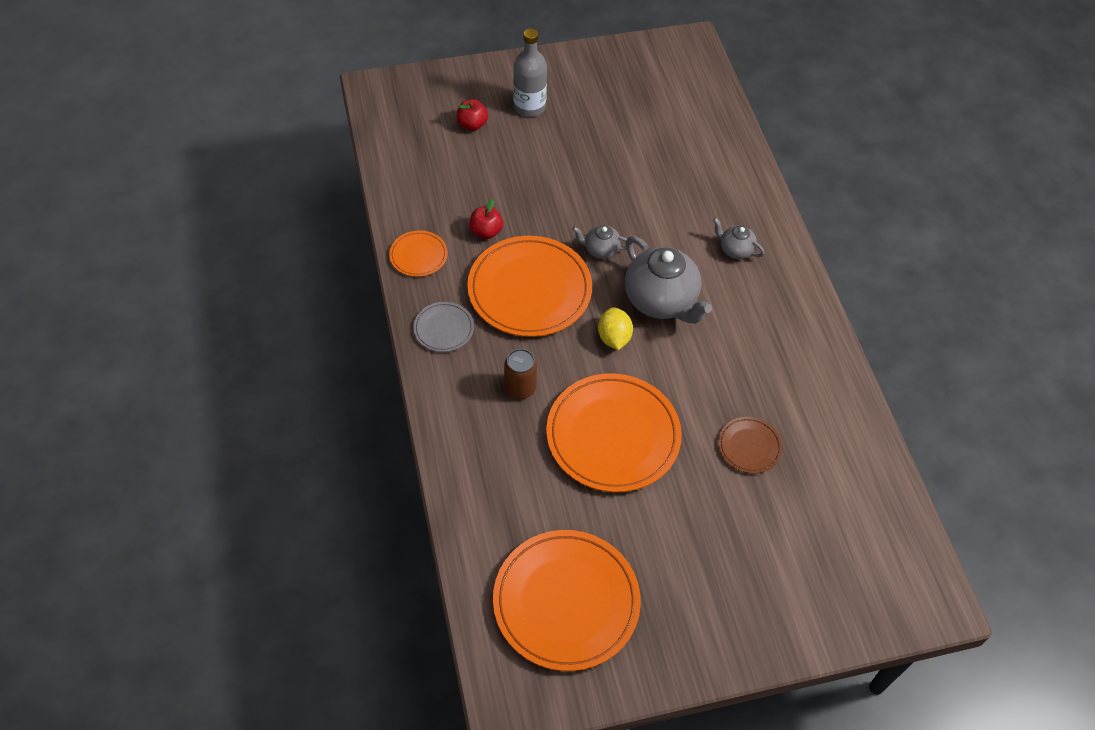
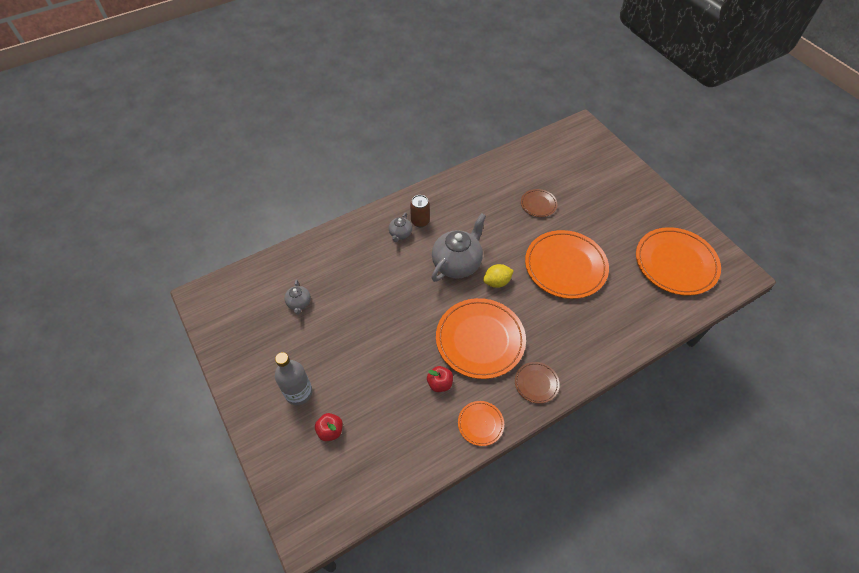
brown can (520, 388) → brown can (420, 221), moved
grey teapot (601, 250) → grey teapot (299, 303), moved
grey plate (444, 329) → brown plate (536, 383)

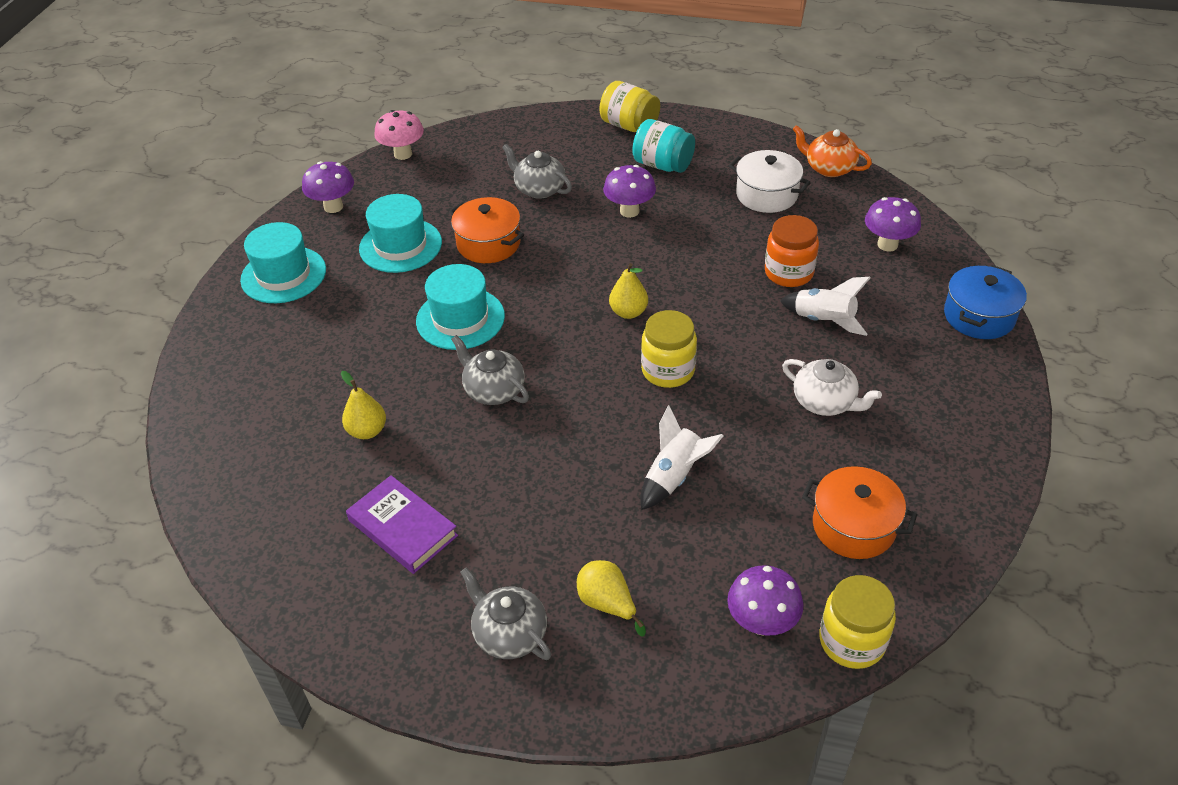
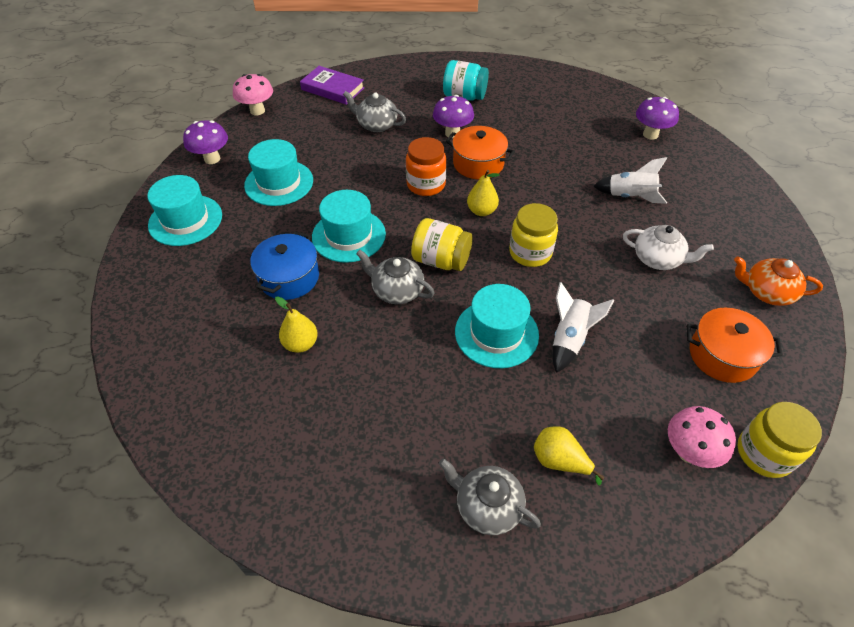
white pot (766, 195) → -
- → turquoise hat (496, 333)
purple book (403, 528) → purple book (332, 89), moved
orange pot (488, 244) → orange pot (478, 164), moved
yellow jar (629, 126) → yellow jar (441, 260), moved
orange jar (788, 273) → orange jar (426, 184), moved
orange teapot (829, 168) → orange teapot (766, 292), moved
blue pot (979, 316) → blue pot (289, 277), moved
purple mushroom (761, 623) → pink mushroom (689, 452)

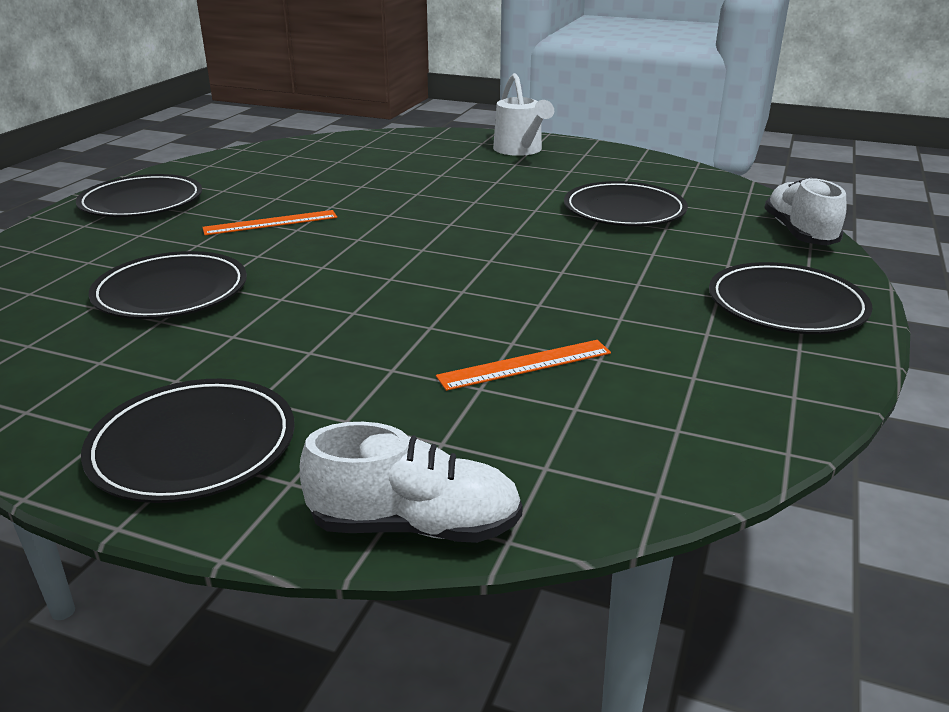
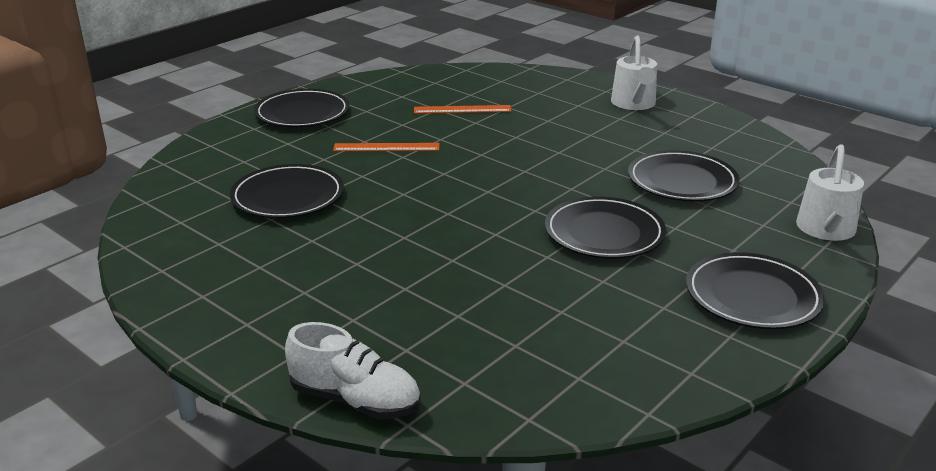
black plate (193, 446) → black plate (604, 233), moved
orange ruler (525, 365) → orange ruler (462, 109), moved
white shoe (799, 233) → white watering can (826, 230)

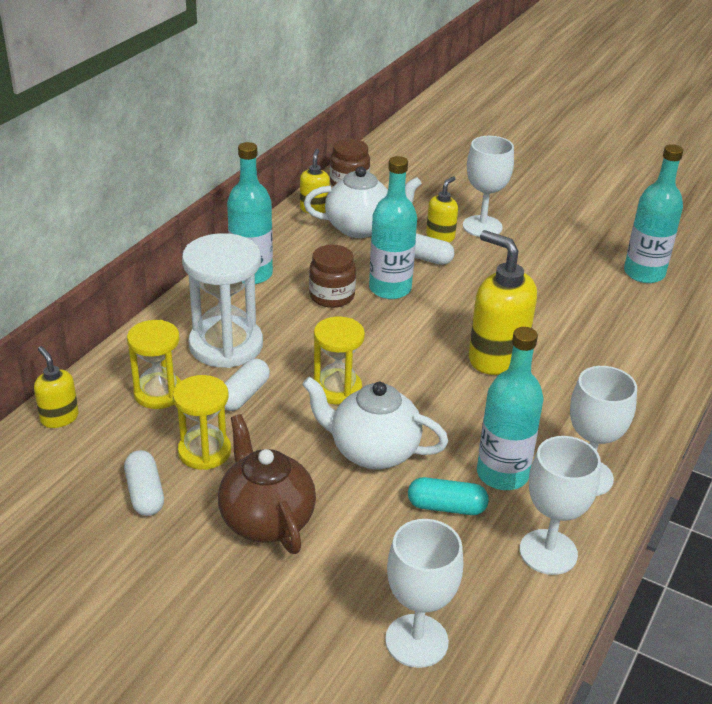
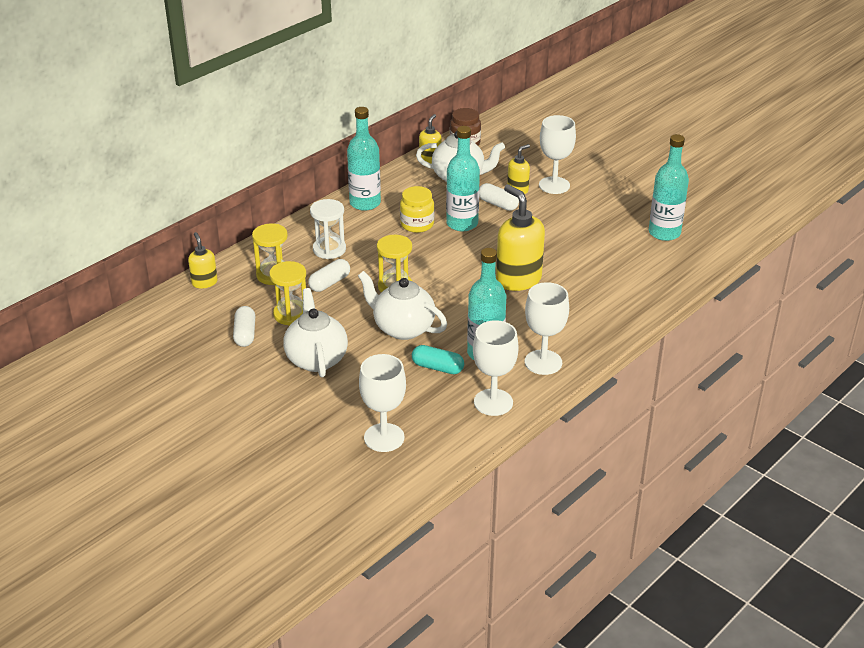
brown teapot (266, 520) → white teapot (316, 359)
brown jar (332, 296) → yellow jar (417, 224)
white hourglass (226, 345) → white hourglass (329, 249), x0.64

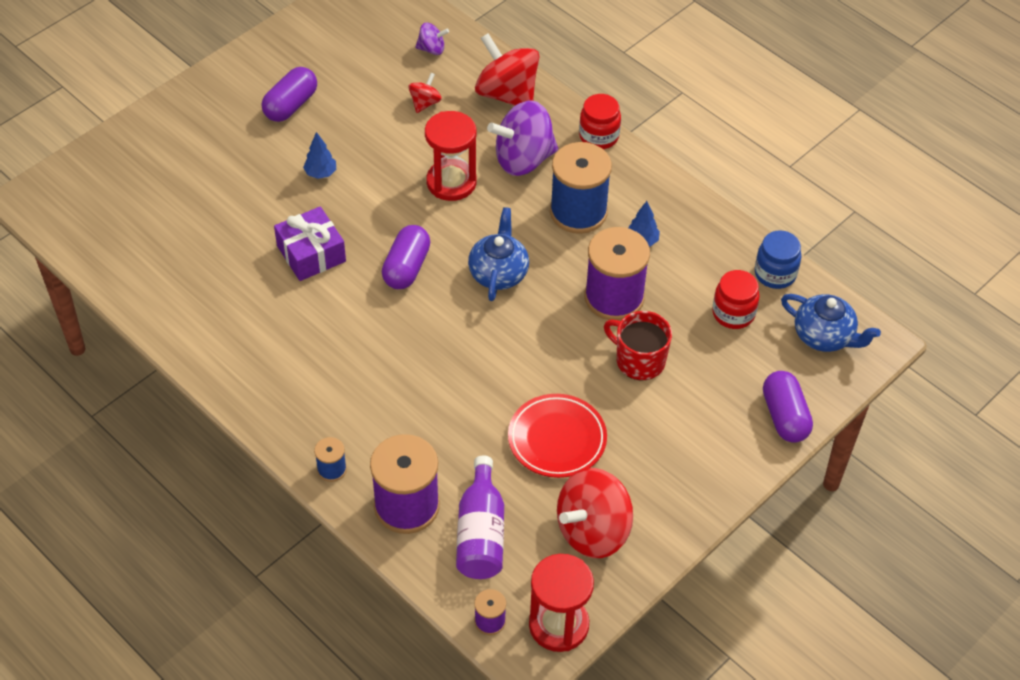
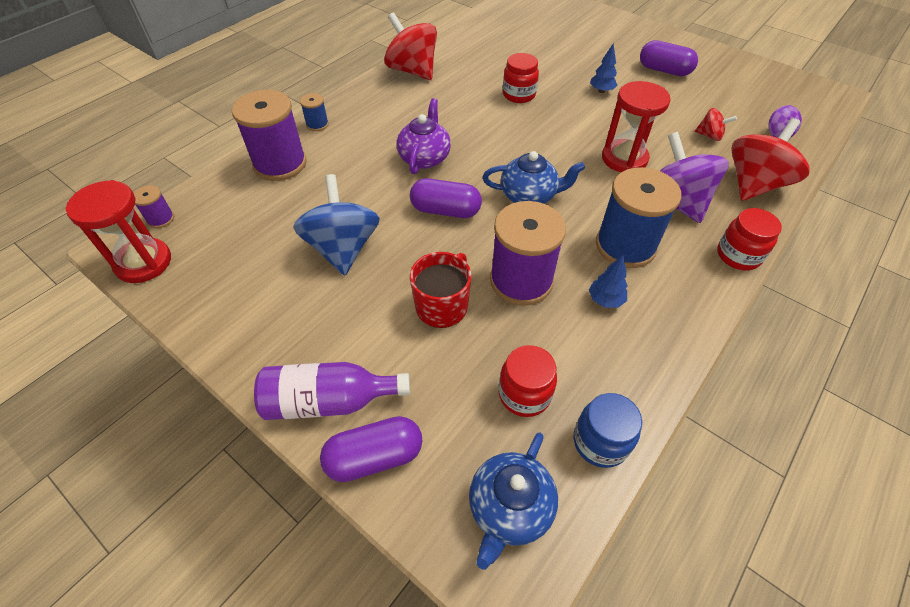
- → purple teapot (424, 158)
purple capsule (406, 267) → purple capsule (445, 210), moved
purple bottle (481, 533) → purple bottle (329, 401), moved
red spinning top (593, 531) → red spinning top (412, 71), moved
purple gift (311, 253) → red jar (519, 95)
red plate (557, 439) → blue spinning top (343, 248)

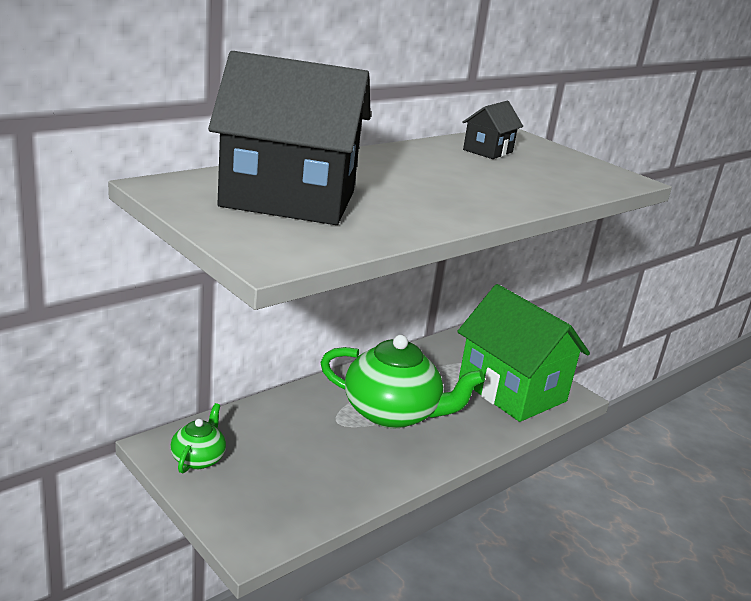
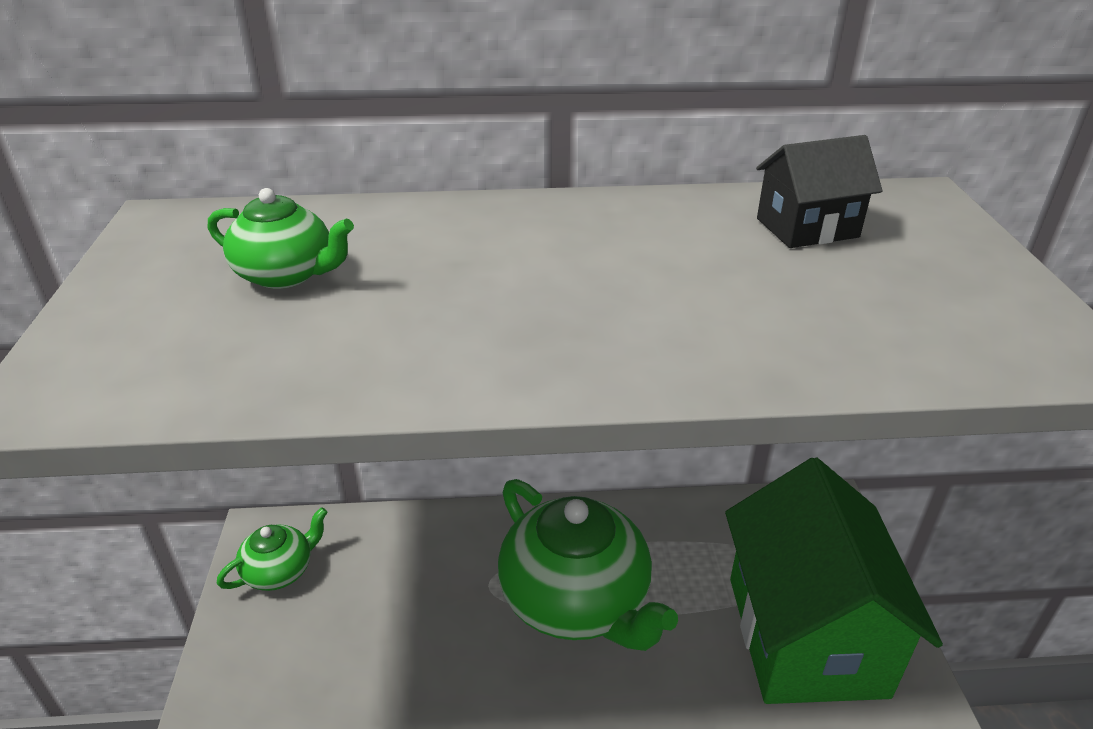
black house (288, 199) → green teapot (287, 274)

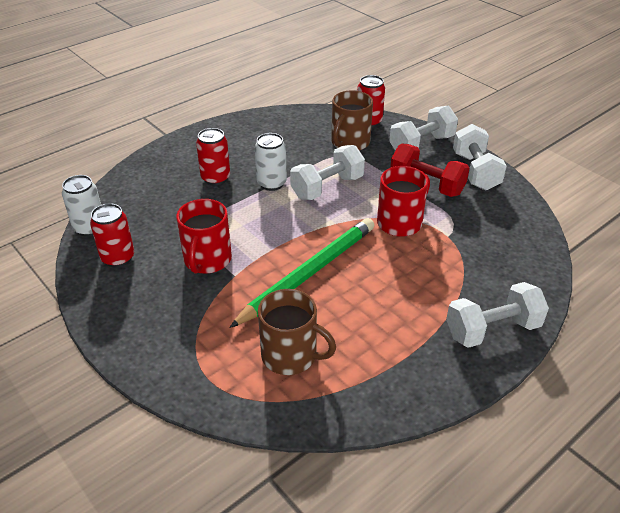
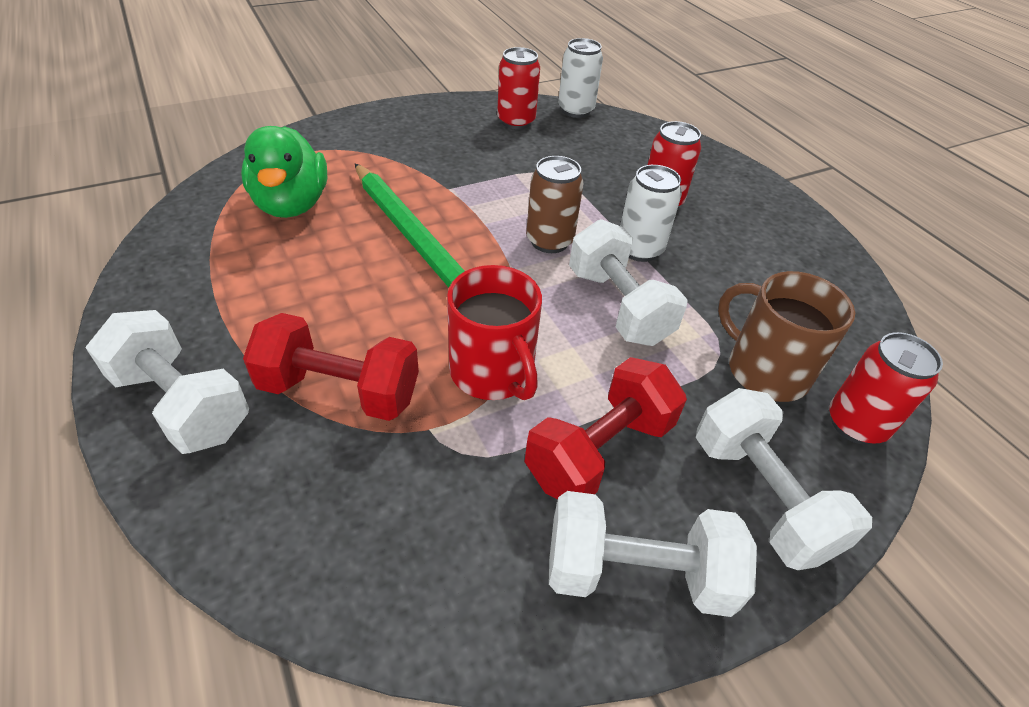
red mug (207, 260) → -
- → red dumbbell (339, 391)
- → brown can (549, 241)
brown mug (290, 355) → green duck (291, 204)
white dumbbell (492, 329) → white dumbbell (182, 404), 45 degrees counterclockwise

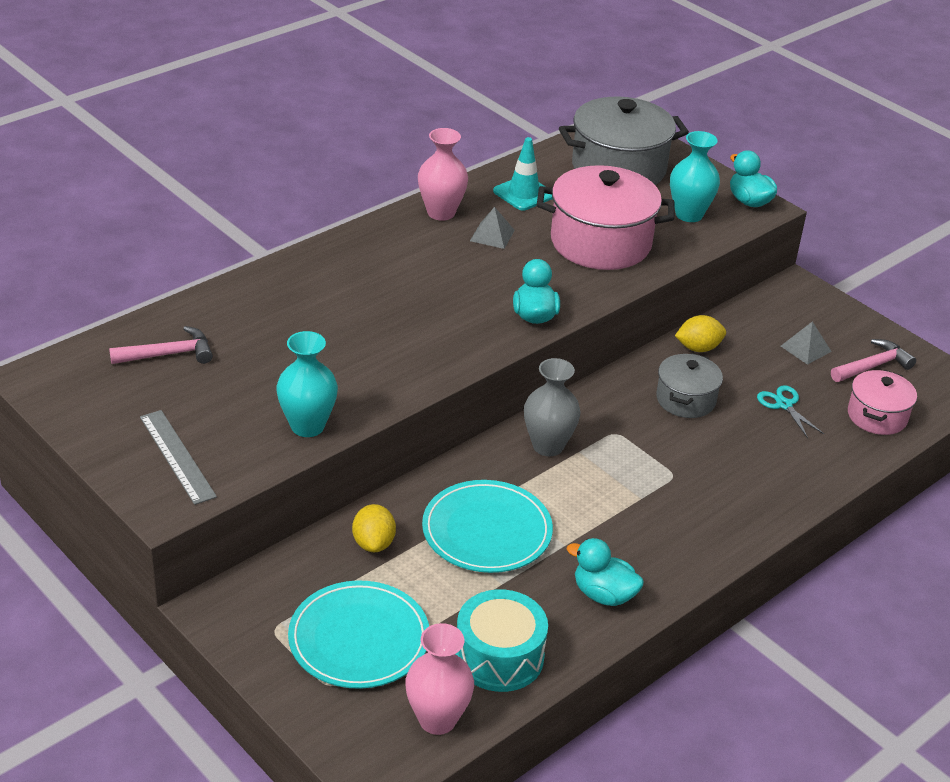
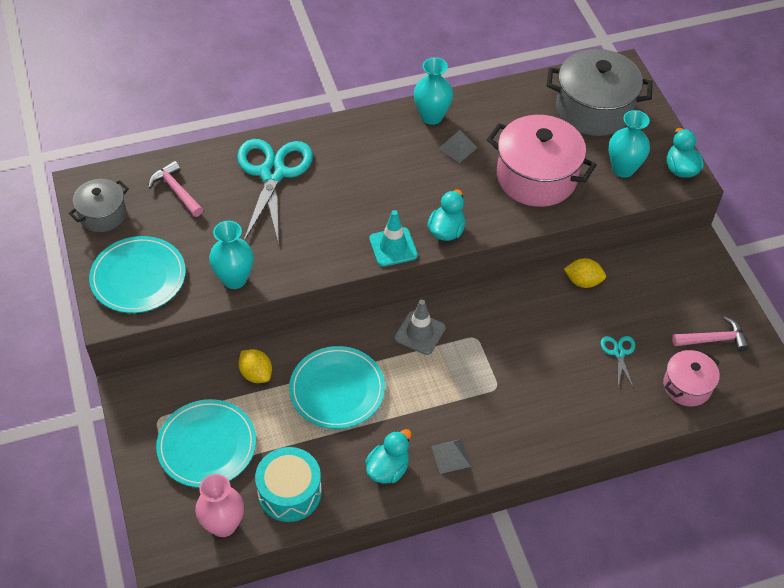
- → turquoise scissors (273, 173)
turquoise traffic cone (523, 193) → turquoise traffic cone (393, 247), moved
grey pot (685, 400) → grey pot (102, 214), moved
grey pyramid (805, 348) → grey pyramid (451, 456), moved
grey ruler (177, 456) → turquoise plate (138, 277)
grey vase (548, 446) → grey traffic cone (420, 333)
pink vase (441, 212) → turquoise vase (431, 116)
pink hammer (169, 354) → pink hammer (176, 190), 135 degrees counterclockwise
yellow lemon (373, 543) → yellow lemon (256, 374), 60 degrees counterclockwise
turquoise duck (603, 594) → turquoise duck (388, 469), 75 degrees clockwise

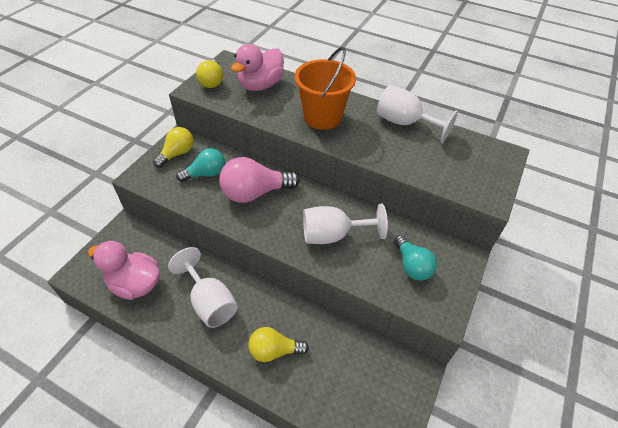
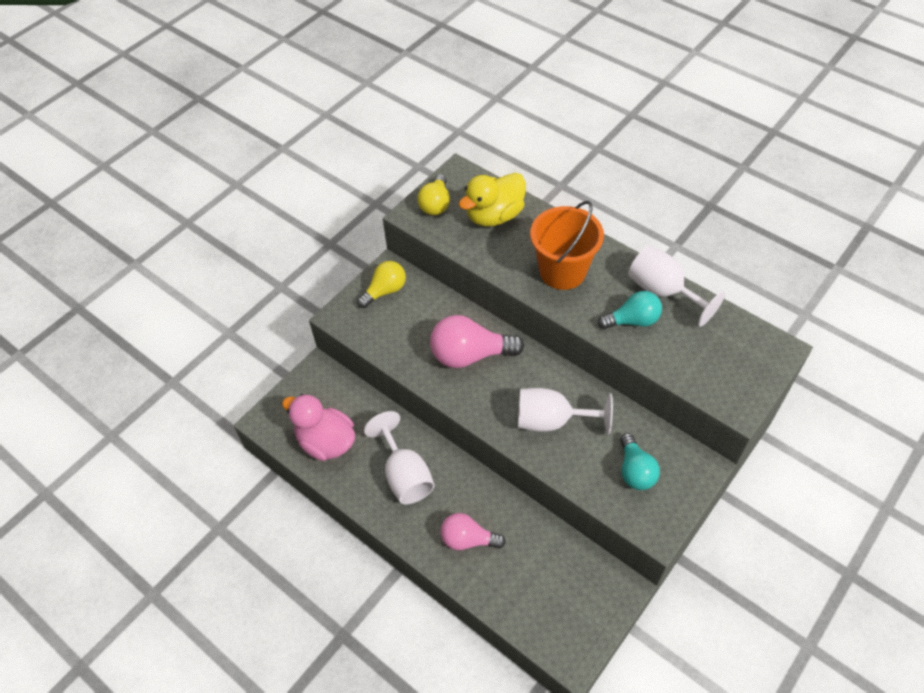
turquoise light bulb (206, 174) → turquoise light bulb (632, 320), moved
pink duck (261, 85) → yellow duck (494, 215)
yellow light bulb (274, 350) → pink light bulb (468, 539)

